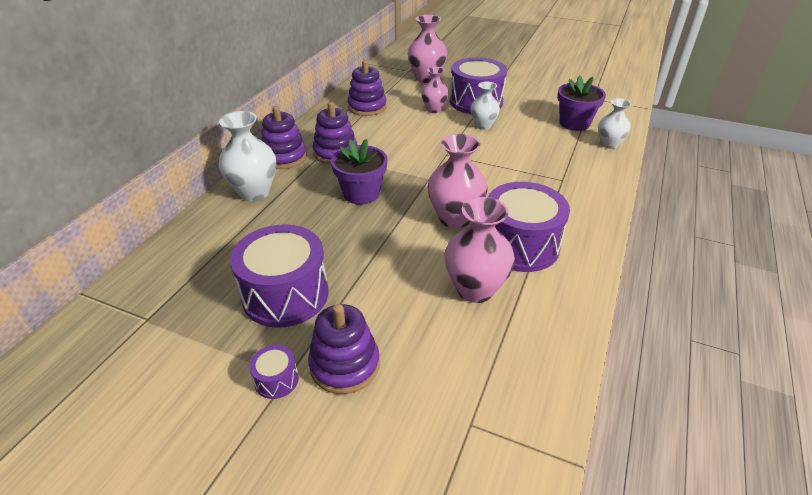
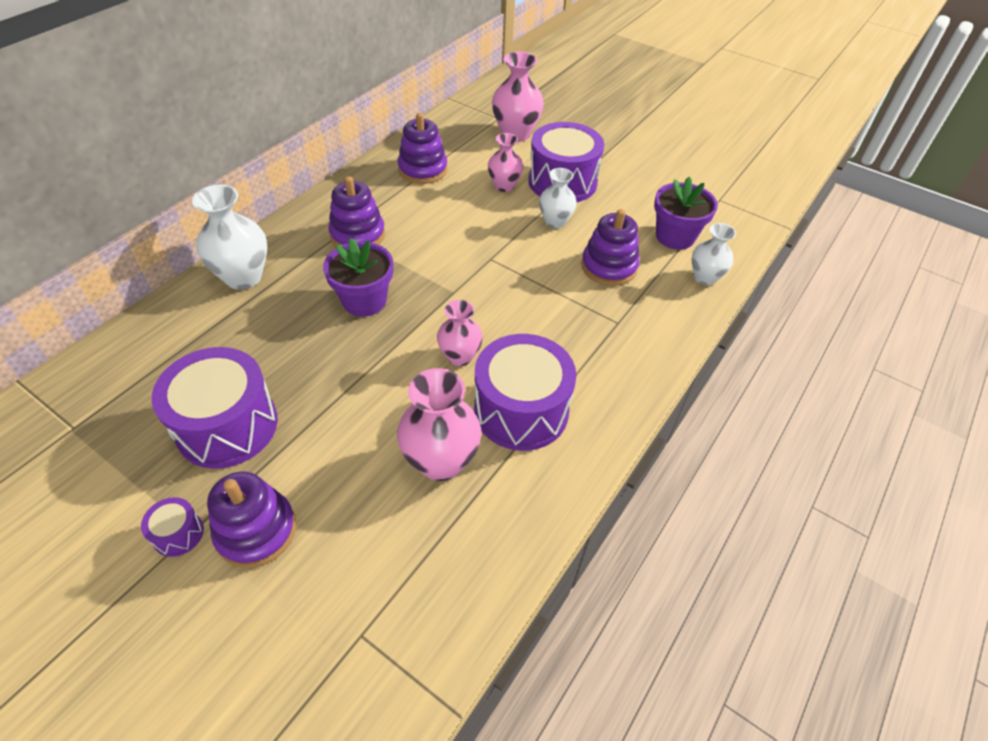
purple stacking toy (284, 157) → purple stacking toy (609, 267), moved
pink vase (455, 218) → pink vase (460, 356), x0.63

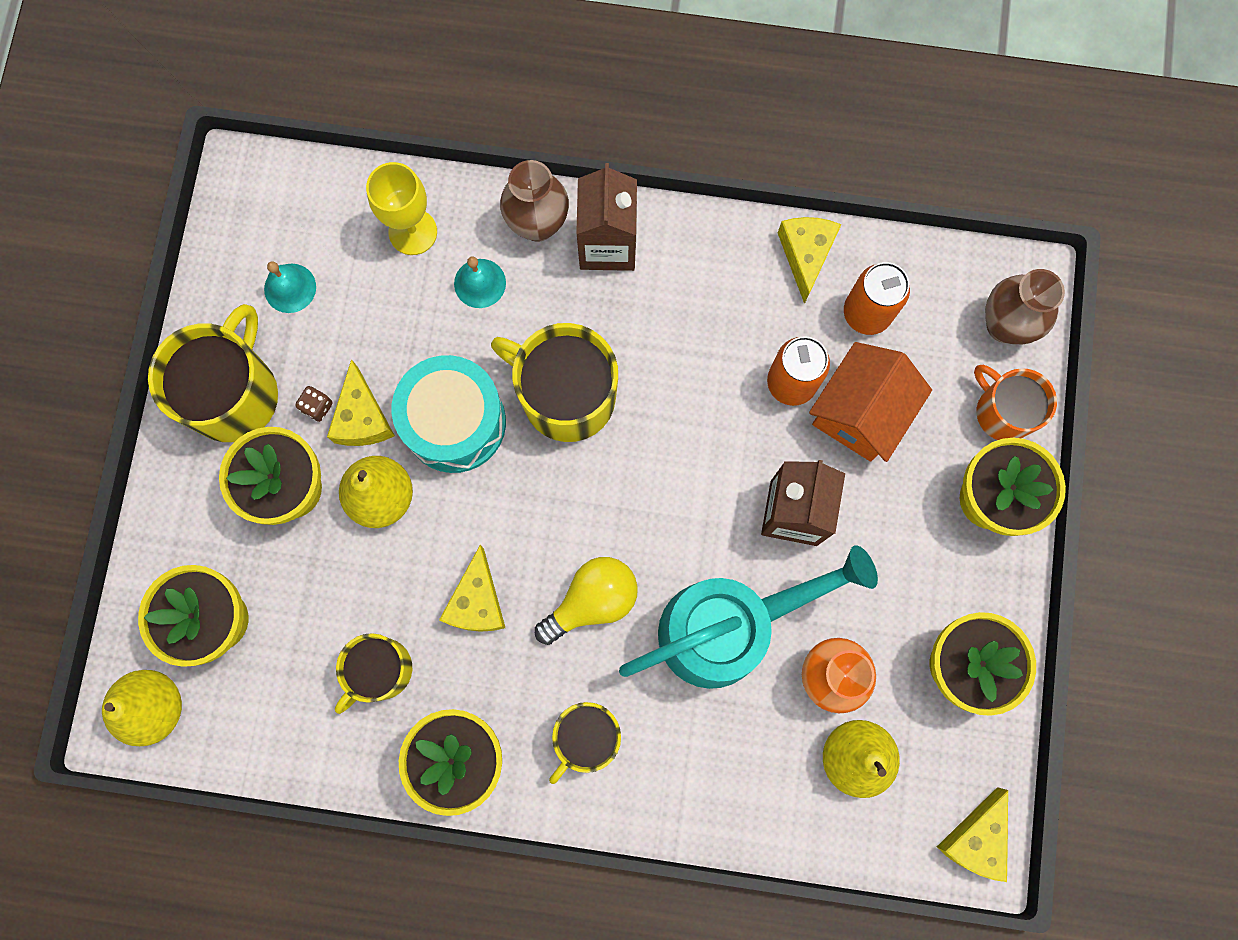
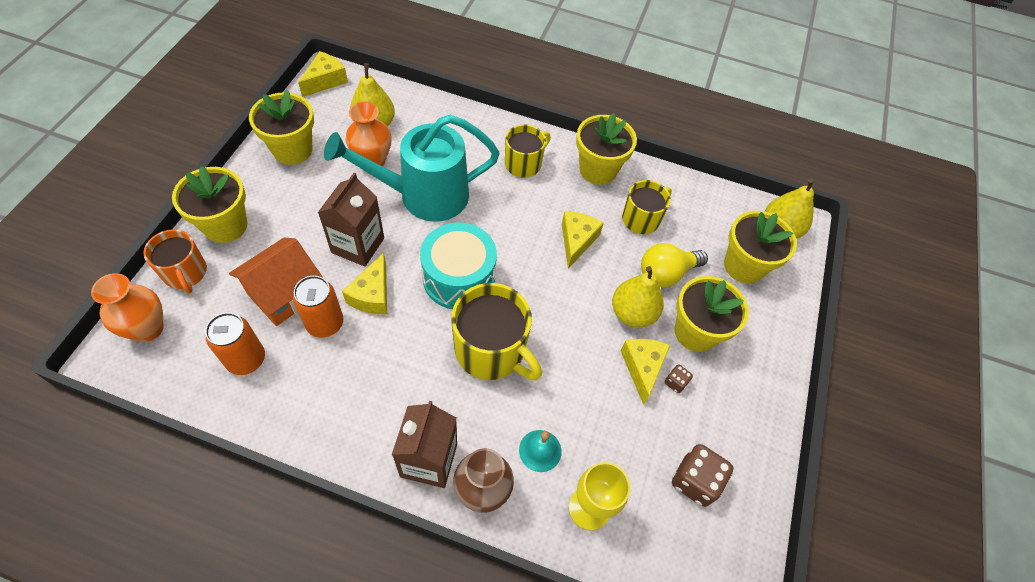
yellow mug (234, 394) → -
turquoise drum (454, 422) → turquoise drum (459, 278), moved
yellow light bulb (592, 601) → yellow light bulb (666, 273), moved
yellow cheese (805, 255) → yellow cheese (372, 294), moved
turquoise bell (290, 288) → brown dice (695, 481)
brown vase (1005, 325) → orange vase (148, 328)

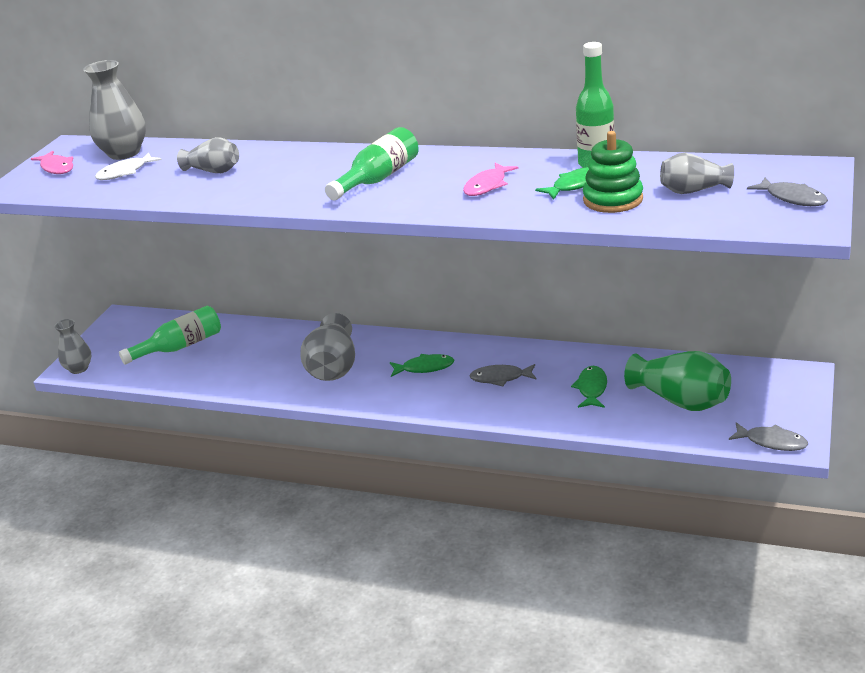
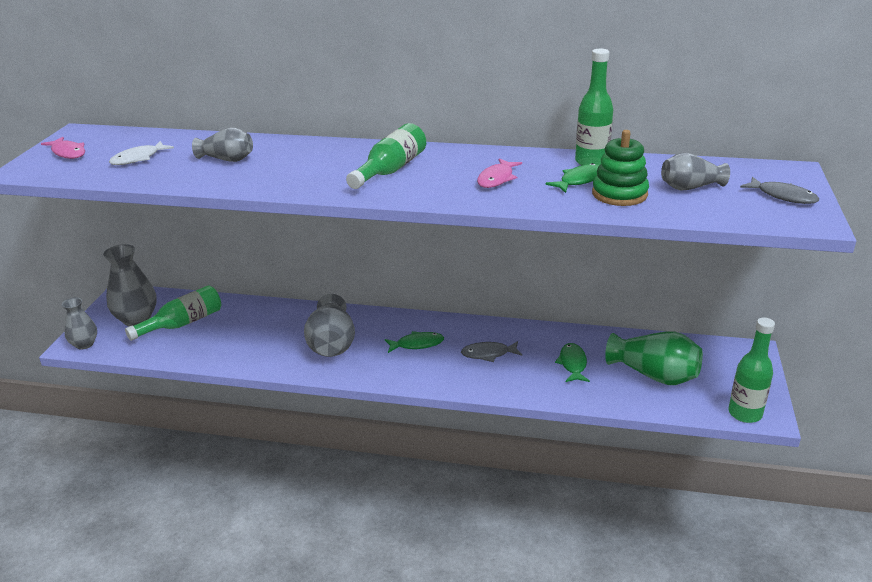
grey vase (124, 153) → grey vase (136, 319), moved
grey fish (772, 442) → green bottle (745, 413)

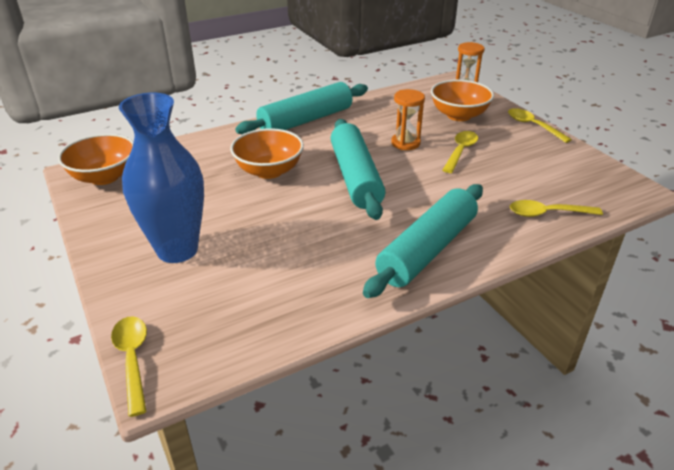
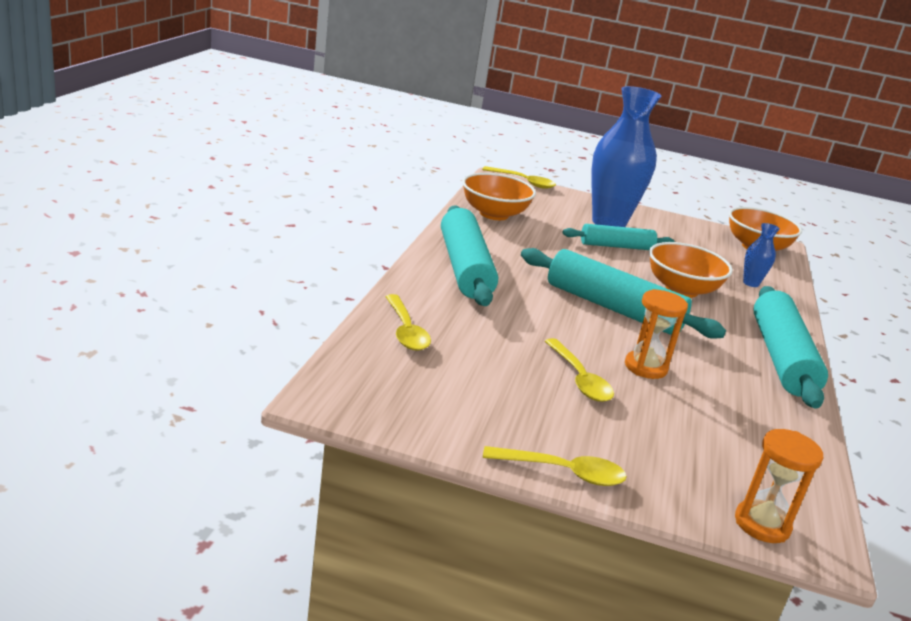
- → turquoise rolling pin (616, 246)
- → blue vase (751, 283)
orange bowl (459, 115) → orange bowl (494, 214), moved
yellow spoon (547, 213) → yellow spoon (406, 331), 120 degrees clockwise

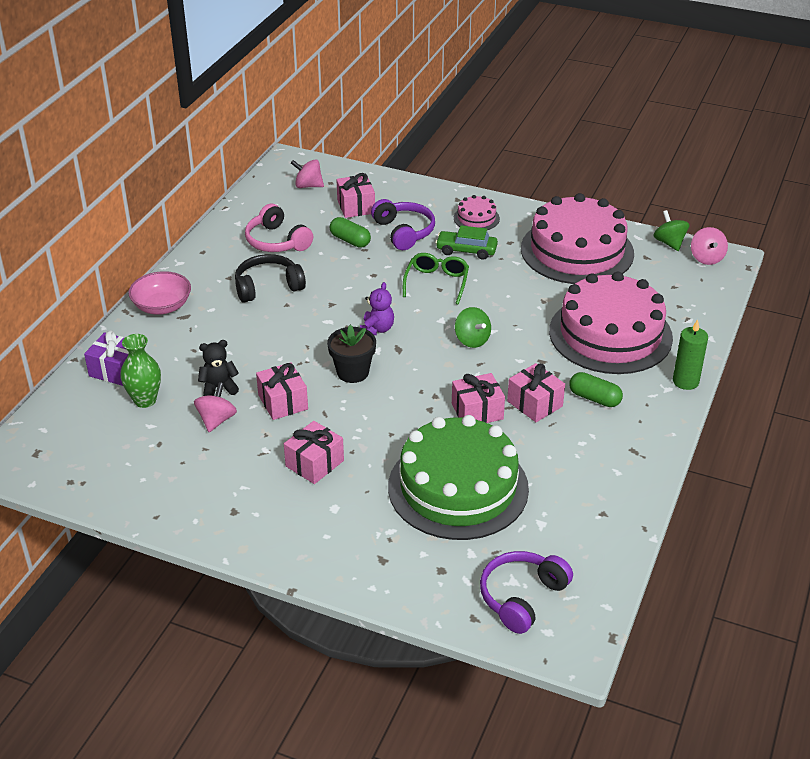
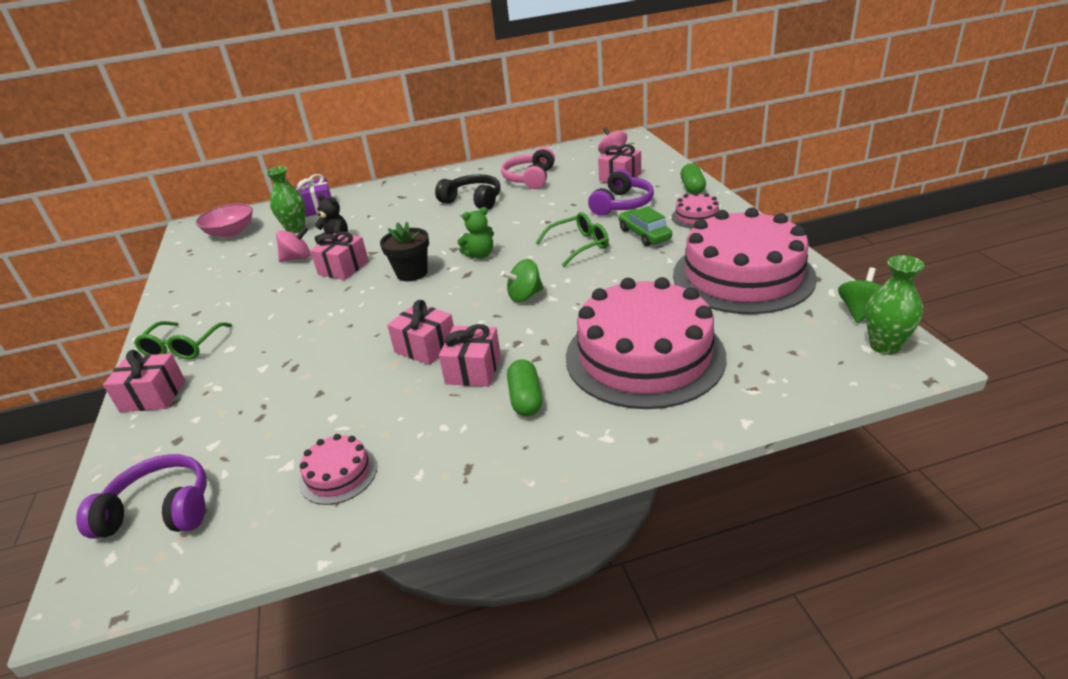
green cake (458, 487) → -
green candle (685, 381) → -
- → green glasses (183, 348)
- → pink cake (338, 474)
pink bowl (162, 306) → pink bowl (231, 232), moved
pink gift (314, 463) → pink gift (153, 396), moved
green capsule (350, 240) → green capsule (692, 188), moved
pink spinning top (706, 258) → green vase (884, 346)
purple teddy bear (377, 329) → green teddy bear (480, 255)
green spinning top (472, 340) → green spinning top (525, 296), 45 degrees clockwise

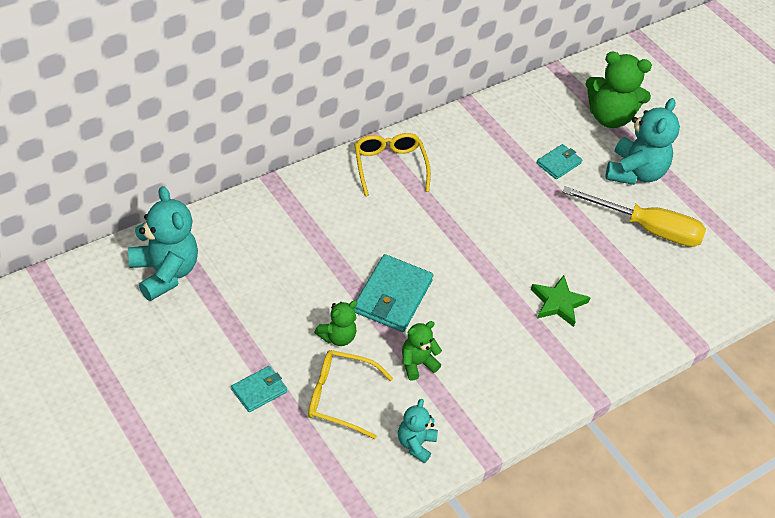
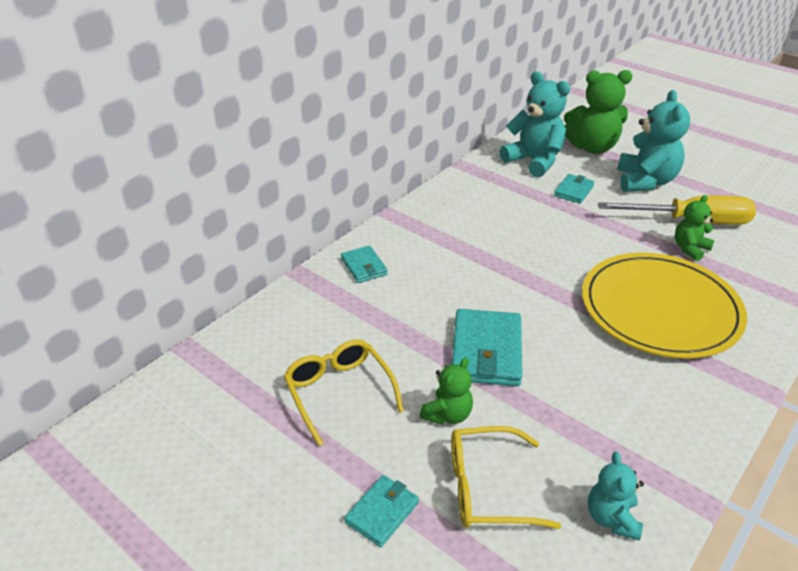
- → turquoise wallet (364, 266)
turquoise teddy bear (164, 273) → turquoise teddy bear (534, 161), moved
yellow glasses (389, 166) → yellow glasses (339, 392), moved
green teddy bear (417, 364) → green teddy bear (690, 249), moved
green star (558, 303) → yellow plate (660, 309)

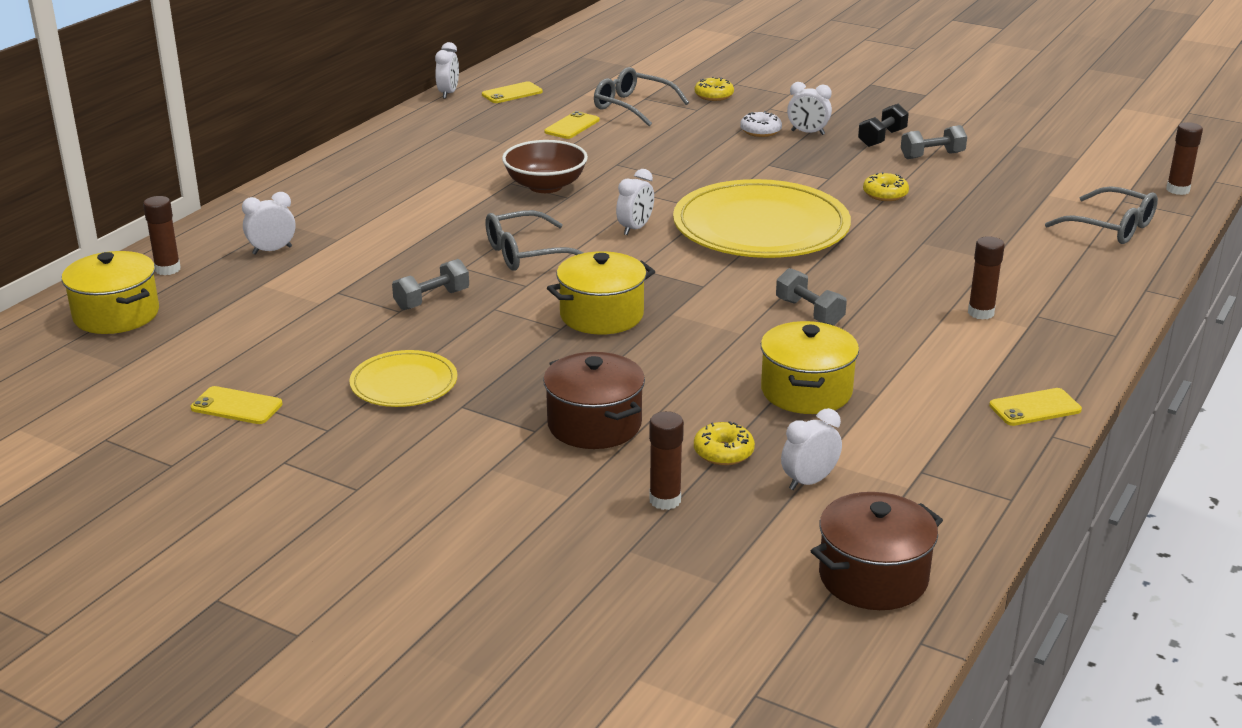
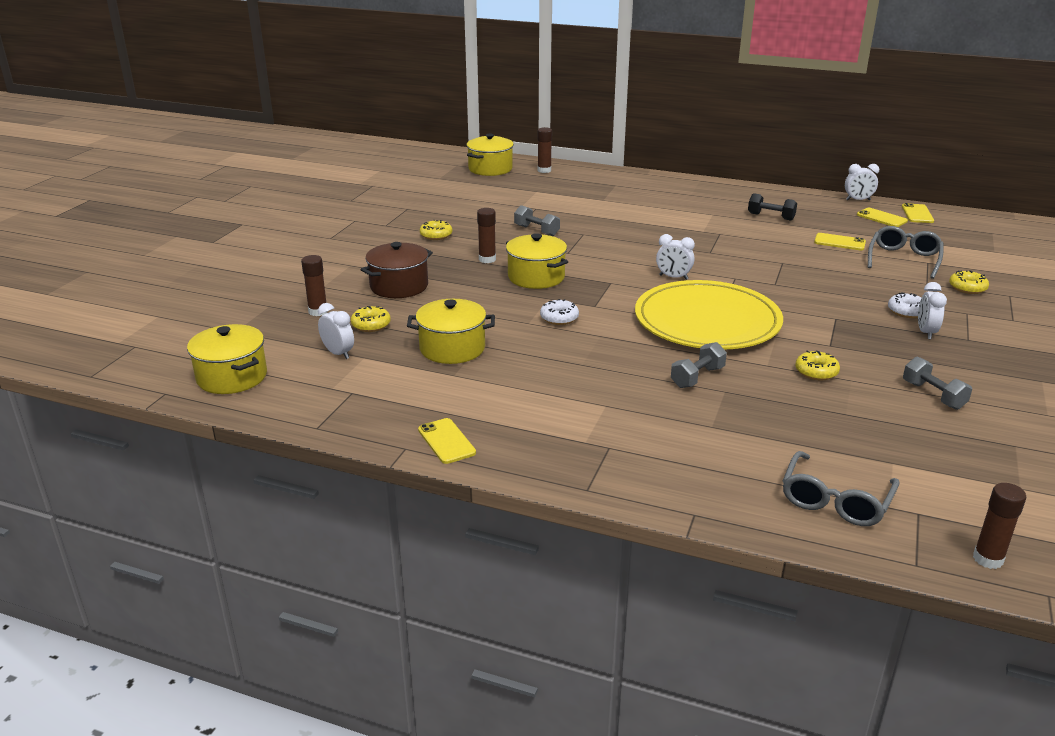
white clock (272, 250) → -
grey glasses (526, 254) → -
brown bowl (545, 186) → -
- → white donut (559, 318)
yellow phone (236, 406) → yellow phone (917, 214), moved
grey dumbbell (809, 312) → grey dumbbell (697, 377), moved
black dumbbell (882, 138) → black dumbbell (771, 217), moved
brown glue stick (981, 313) → brown glue stick (487, 259), moved
yellow plate (404, 383) → yellow donut (436, 235)
brown pot (873, 577) → yellow pot (232, 377)

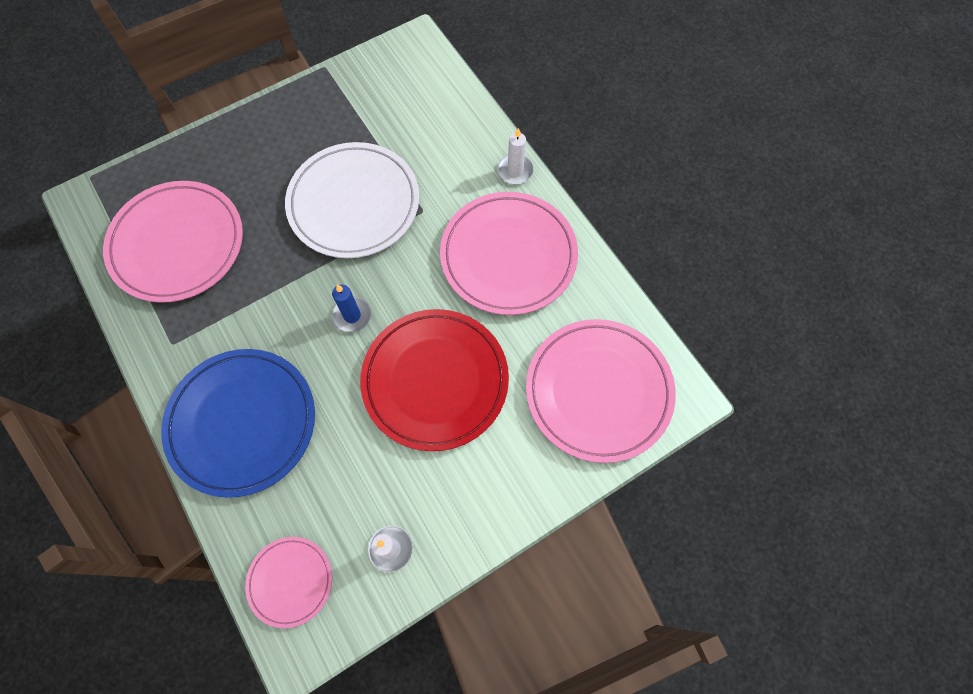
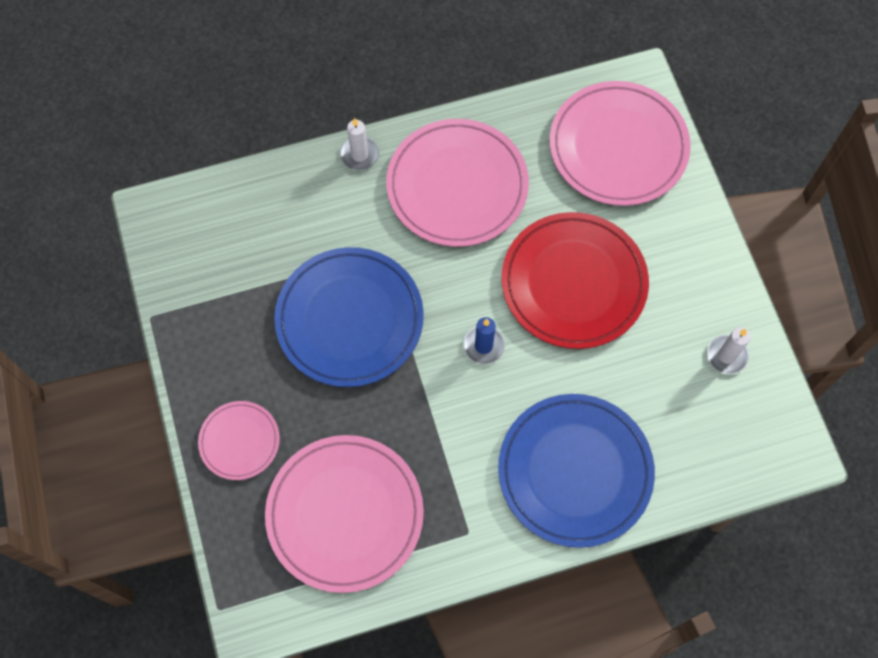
pink plate (290, 581) → pink plate (239, 441), moved
white plate (354, 203) → blue plate (349, 319)

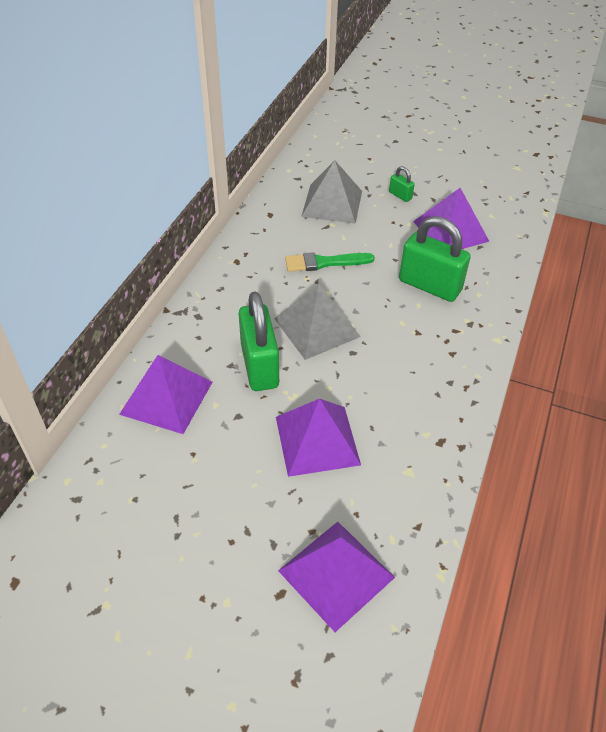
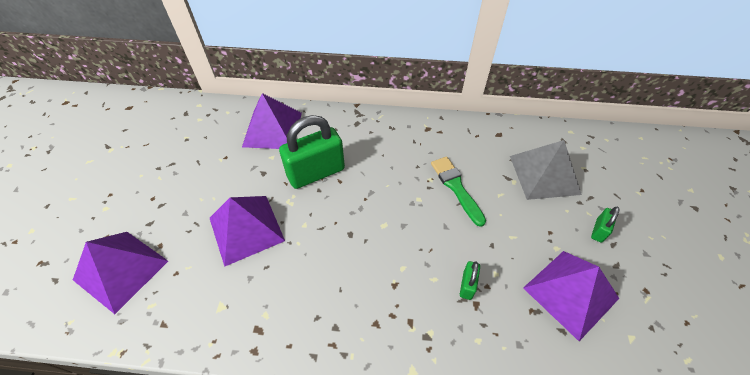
grey pyramid (317, 327) → -
green padlock (430, 286) → green padlock (467, 285), x0.45

